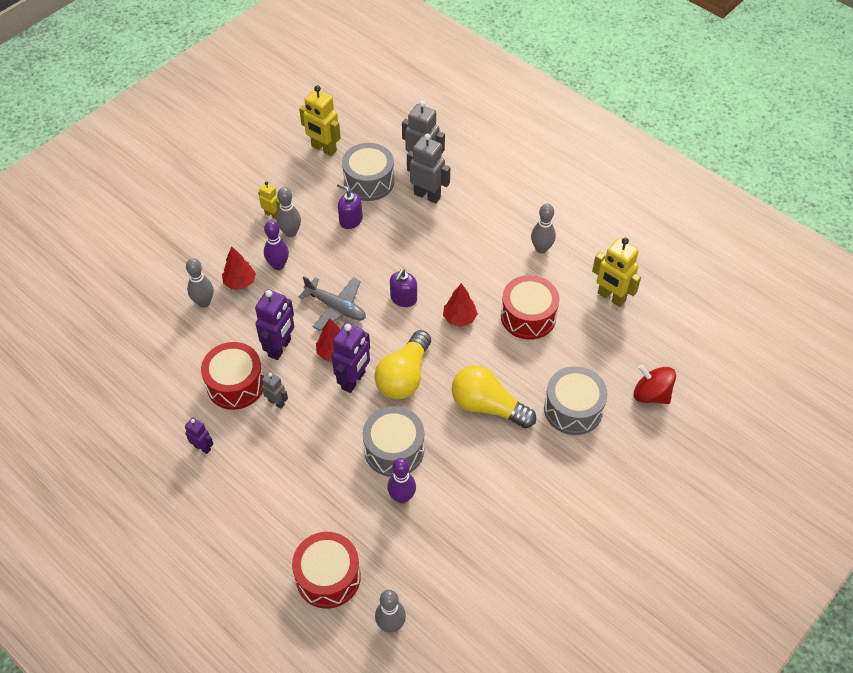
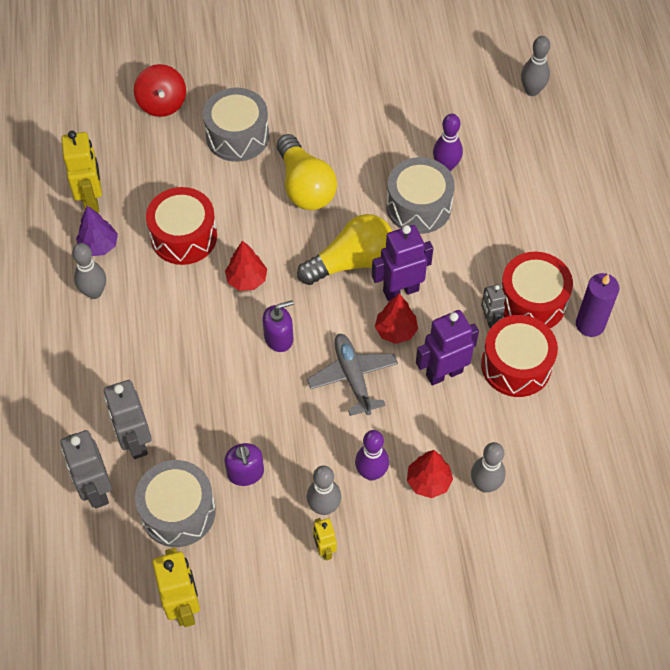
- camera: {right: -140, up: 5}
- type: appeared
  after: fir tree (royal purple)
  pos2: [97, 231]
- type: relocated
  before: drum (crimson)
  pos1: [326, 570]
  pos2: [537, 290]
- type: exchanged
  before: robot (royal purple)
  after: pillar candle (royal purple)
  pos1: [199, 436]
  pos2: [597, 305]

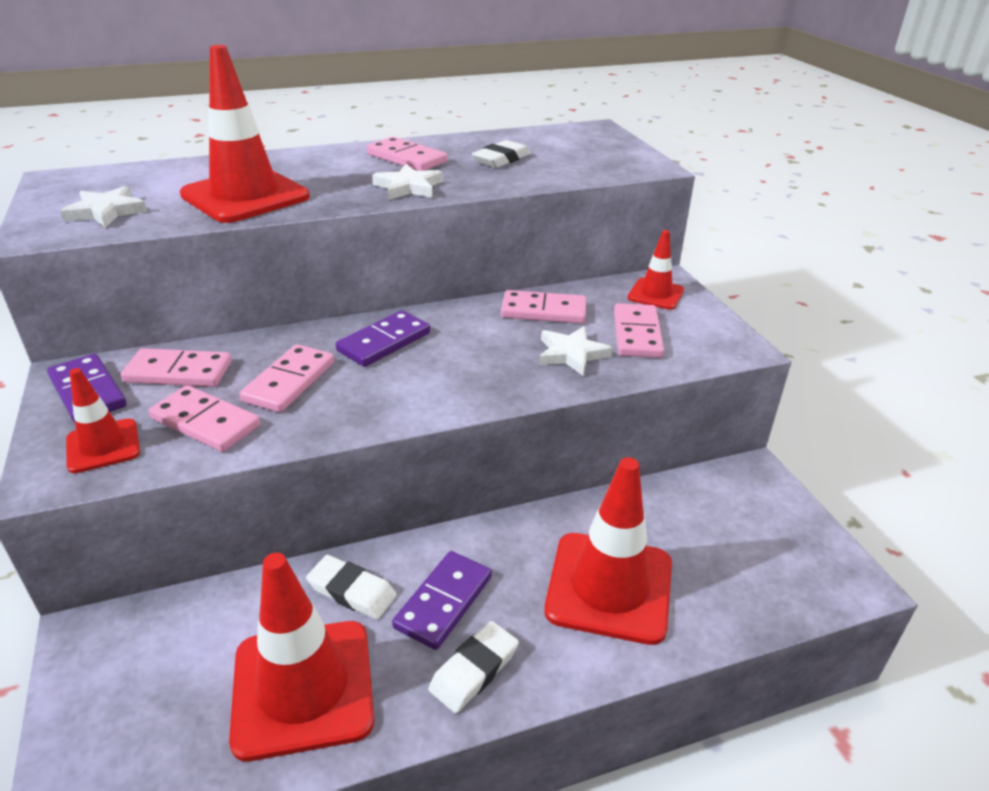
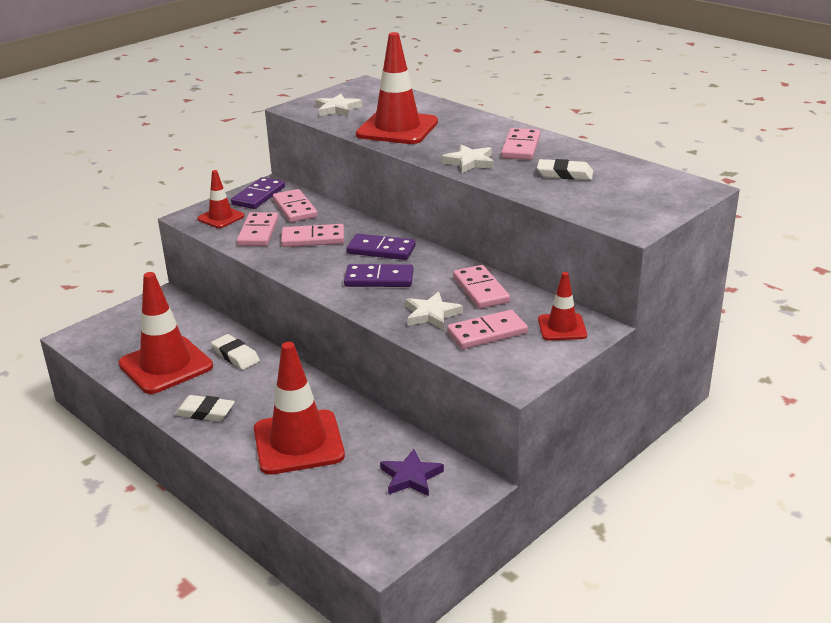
- camera: {right: 65, up: -5}
- type: appeared
  after: star (royal purple)
  pos2: [412, 472]
- type: relocated
  before: domino (royal purple)
  pos1: [442, 600]
  pos2: [378, 275]
- type: spun
  before: gum eraser (white)
  pos1: [351, 587]
  pos2: [235, 352]
  turn: -45

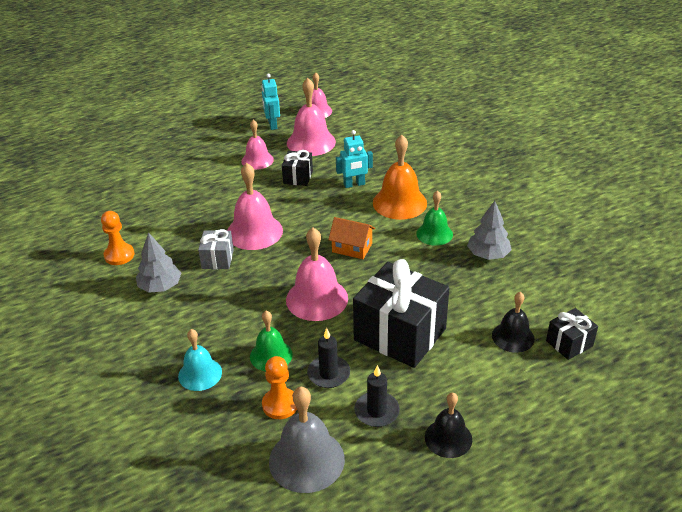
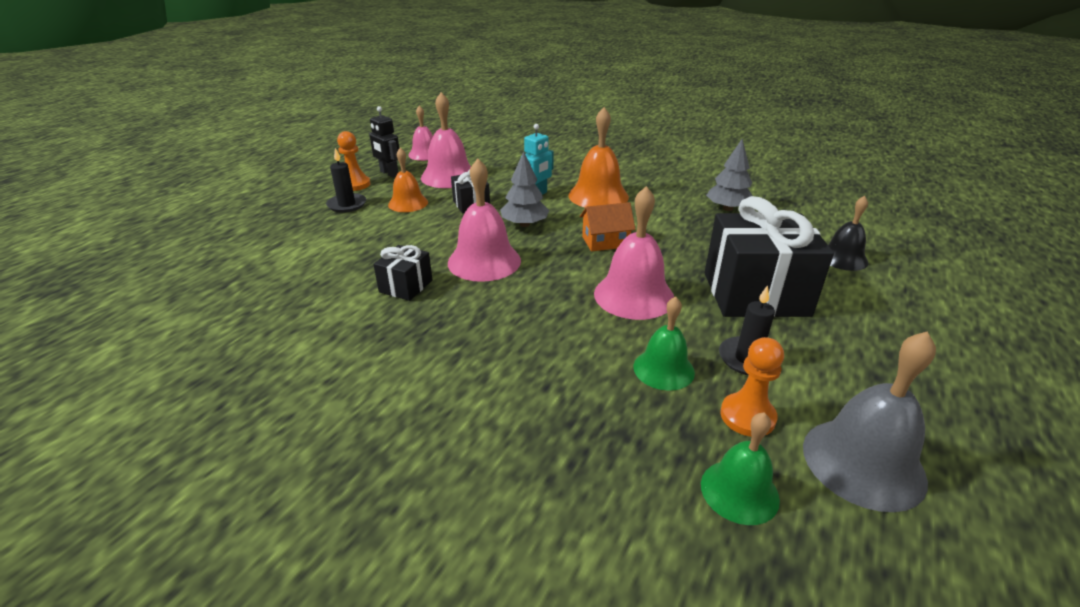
- camera: {right: -35, up: -5}
- type: missing
  before: hand bell (teal)
  pos1: [200, 360]
- type: missing
  before: gift (ash-grey)
  pos1: [216, 249]
- type: missing
  before: hand bell (ebony)
  pos1: [448, 425]
- type: relocated
  before: chess pawn (orange)
  pos1: [117, 238]
  pos2: [354, 161]
- type: relocated
  before: fir tree (ash-grey)
  pos1: [158, 262]
  pos2: [524, 189]
- type: relocated
  before: pillar candle (ebony)
  pos1: [377, 396]
  pos2: [346, 180]
- type: relocated
  before: hand bell (emerald)
  pos1: [434, 218]
  pos2: [740, 468]
- type: relocated
  before: gift (ebony)
  pos1: [572, 334]
  pos2: [402, 273]
- type: colour
  before: hand bell (rose-pink)
  after: hand bell (orange)
  pos1: [258, 145]
  pos2: [408, 180]
- type: colour
  before: robot (teal)
  after: robot (ebony)
  pos1: [270, 102]
  pos2: [384, 142]

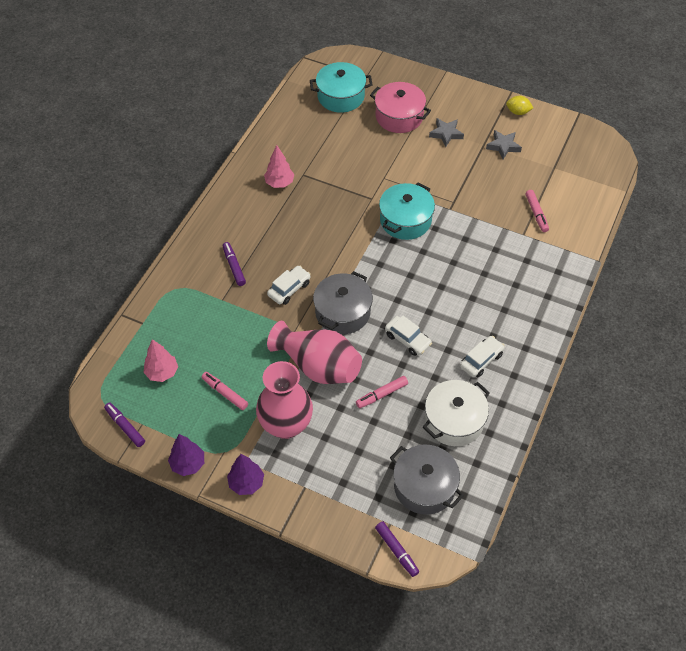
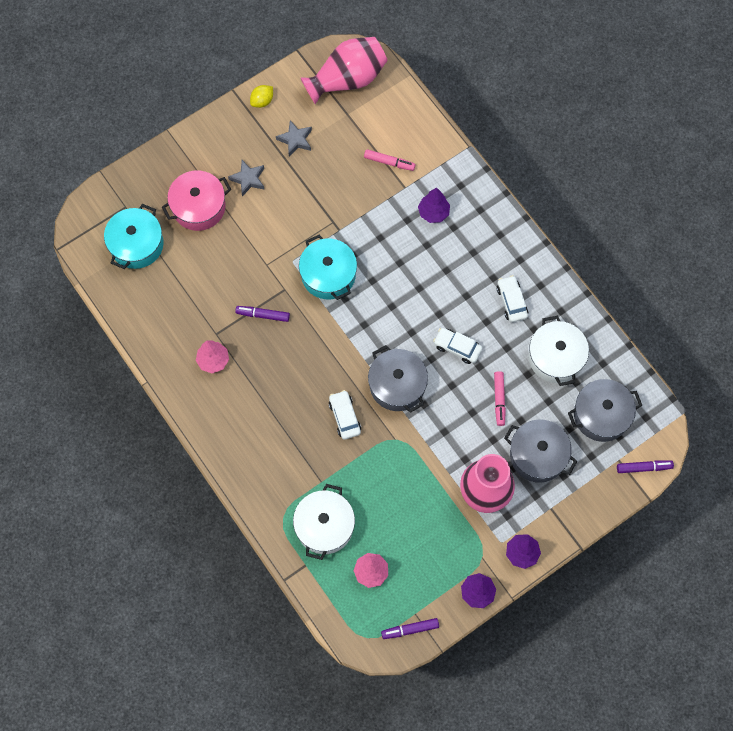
- camera: {right: -60, up: 15}
- type: missing
  before: marker pen (rose-pink)
  pos1: [224, 391]
- type: appeared
  after: cooking pot (white)
  pos2: [324, 522]
- type: appeared
  after: fir tree (royal purple)
  pos2: [434, 205]
- type: appeared
  after: cooking pot (ash-grey)
  pos2: [540, 451]
- type: relocated
  before: marker pen (royal purple)
  pos1: [234, 264]
  pos2: [262, 314]
- type: relocated
  before: vase (rose-pink)
  pos1: [314, 352]
  pos2: [344, 71]
- type: spun
  before: automobile (white)
  pos1: [408, 335]
  pos2: [457, 346]
  turn: -135

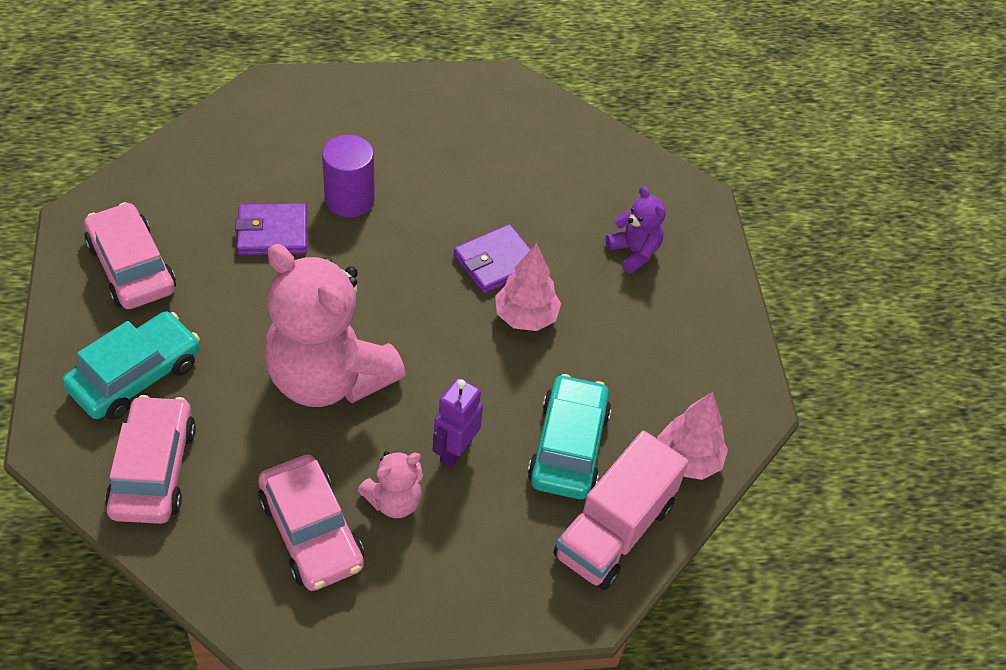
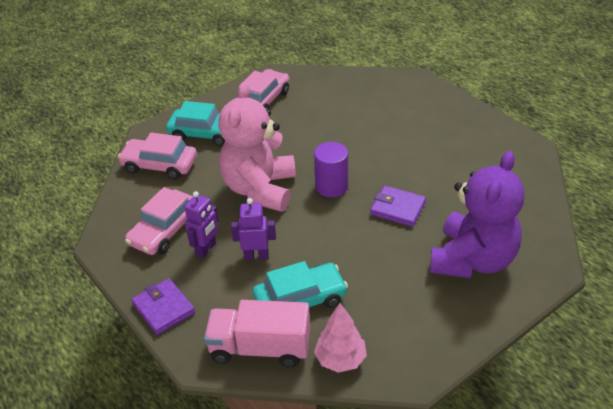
- camera: {right: 65, up: -10}
- type: missing
  before: fir tree (rose-pink)
  pos1: [528, 287]
- type: relocated
  before: billfold (royal purple)
  pos1: [271, 229]
  pos2: [163, 306]
- type: relocated
  before: cylinder shape (royal purple)
  pos1: [348, 176]
  pos2: [331, 169]
- type: exchanged
  before: teddy bear (rose-pink)
  after: robot (royal purple)
  pos1: [390, 484]
  pos2: [202, 224]
- type: spun
  before: automobile (rose-pink)
  pos1: [150, 459]
  pos2: [157, 156]
  turn: -135
- type: size
  before: teddy bear (royal purple)
  pos1: [636, 229]
  pos2: [477, 214]
  scale: 2.2

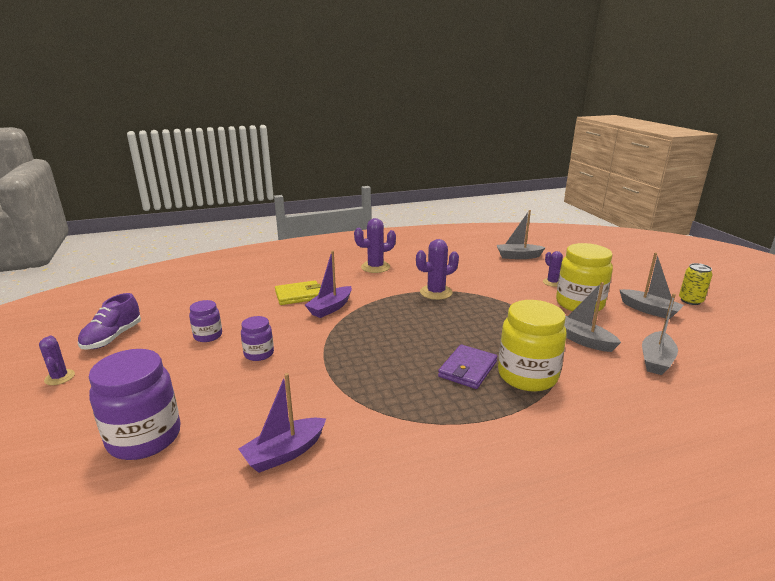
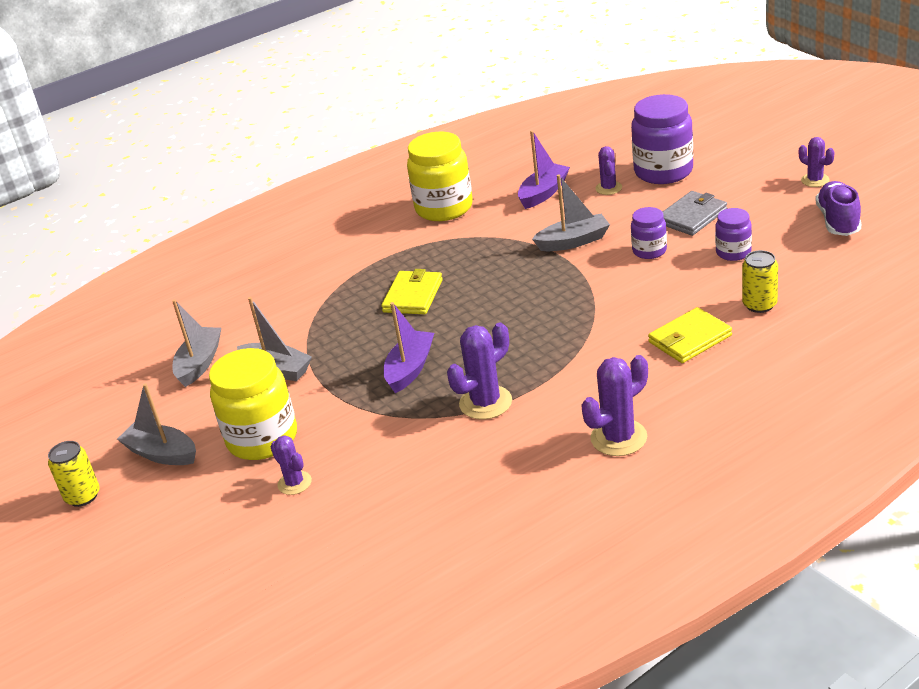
- camera: {right: 170, up: 10}
- type: appeared
  after: prickly plant (royal purple)
  pos2: [608, 170]
- type: appeared
  after: billfold (ash-grey)
  pos2: [695, 213]
- type: appeared
  after: soda can (bright yellow)
  pos2: [760, 281]
- type: relocated
  before: sailboat (royal purple)
  pos1: [328, 284]
  pos2: [409, 347]
- type: relocated
  before: sailboat (ash-grey)
  pos1: [521, 234]
  pos2: [571, 212]
- type: relocated
  before: jam jar (bright yellow)
  pos1: [532, 346]
  pos2: [440, 176]
- type: colour
  before: billfold (royal purple)
  after: billfold (bright yellow)
  pos1: [467, 366]
  pos2: [412, 291]

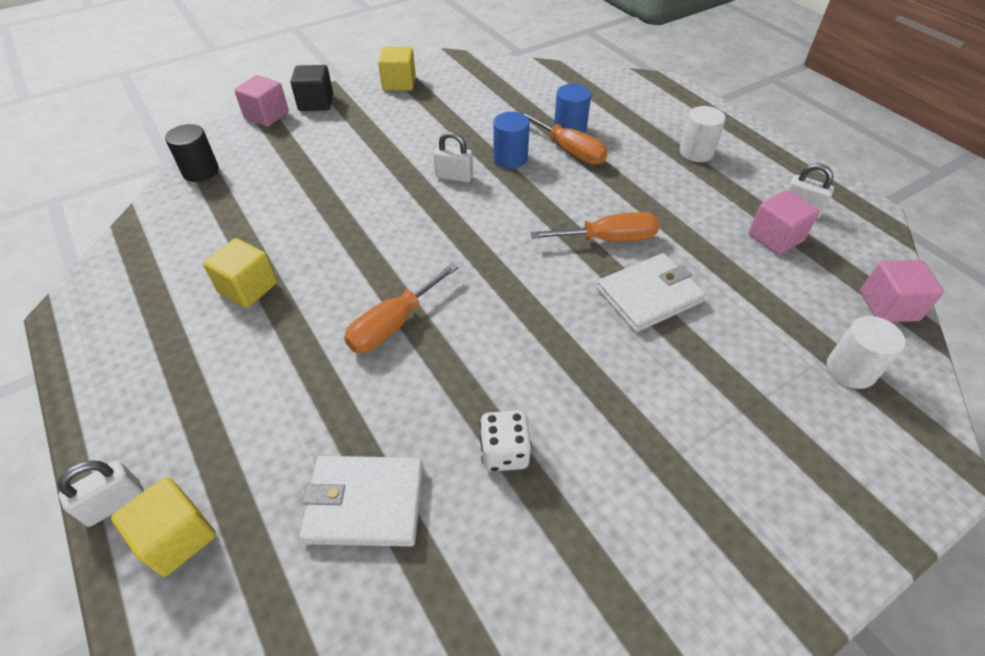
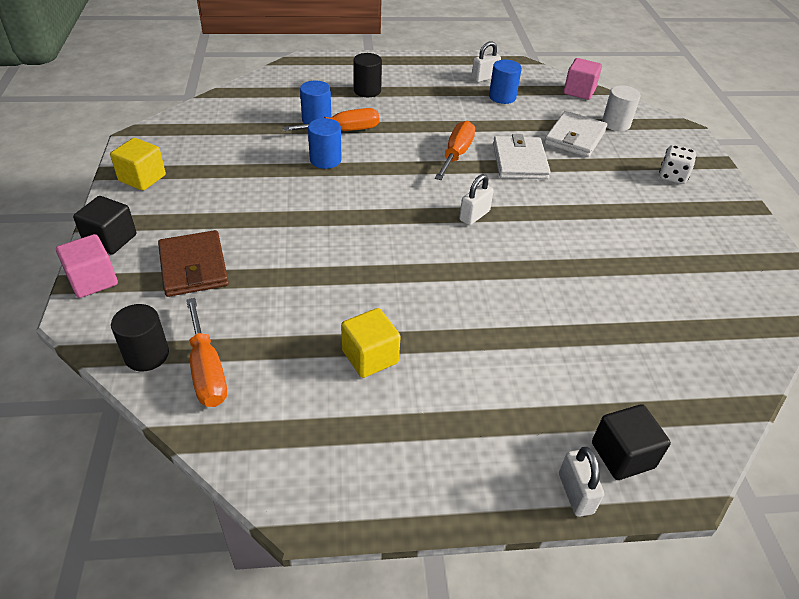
- camera: {right: -65, up: -5}
- type: missing
  before: cylinder shape (white)
  pos1: [703, 134]
- type: appeared
  after: billfold (dark brown)
  pos2: [193, 263]
- type: appeared
  after: cylinder shape (ebony)
  pos2: [367, 75]
- type: relocated
  before: billfold (white)
  pos1: [361, 501]
  pos2: [576, 134]
- type: relocated
  before: hand screwdriver (orange)
  pos1: [401, 308]
  pos2: [206, 352]
- type: relocated
  before: padlock (white)
  pos1: [453, 157]
  pos2: [476, 199]
- type: relocated
  before: dice (white)
  pos1: [506, 440]
  pos2: [677, 164]
- type: exchanged
  before: cube (rose-pink)
  after: cylinder shape (royal blue)
  pos1: [784, 222]
  pos2: [505, 82]
- type: colour
  before: cube (bright yellow)
  after: cube (ebony)
  pos1: [163, 527]
  pos2: [631, 442]

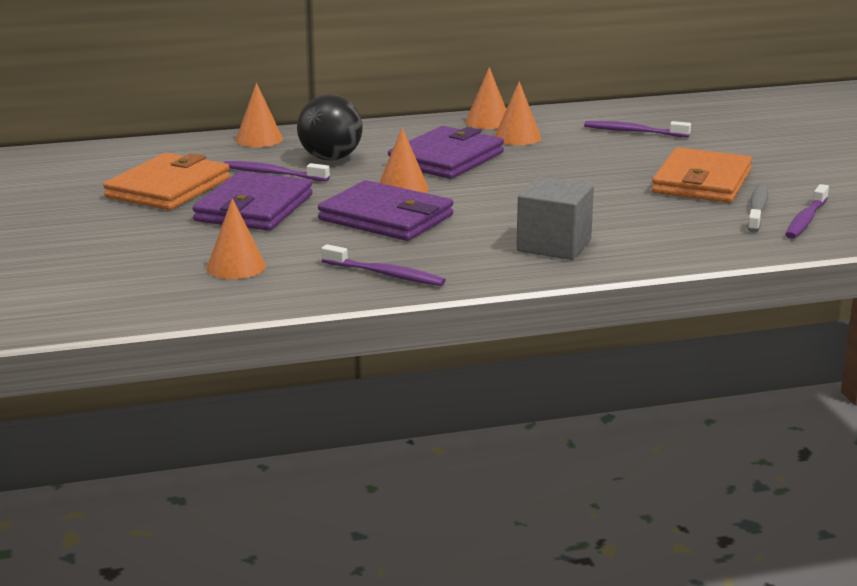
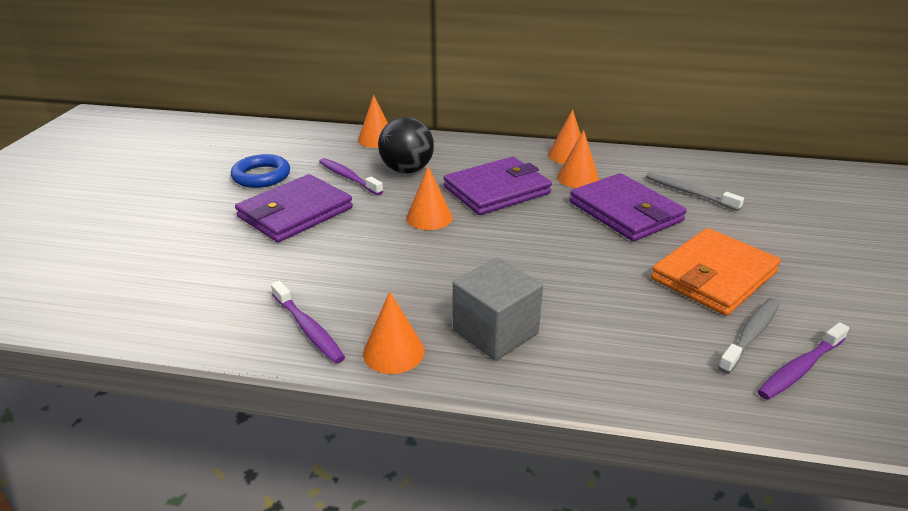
- camera: {right: 25, up: 10}
- type: relocated
  before: cone (orange)
  pos1: [236, 238]
  pos2: [394, 333]
- type: relocated
  before: billfold (royal purple)
  pos1: [386, 210]
  pos2: [628, 207]
- type: exchanged
  before: billfold (orange)
  after: hoop (royal blue)
  pos1: [166, 181]
  pos2: [260, 171]
- type: colour
  before: toothbrush (royal purple)
  after: toothbrush (ash-grey)
  pos1: [637, 129]
  pos2: [695, 192]

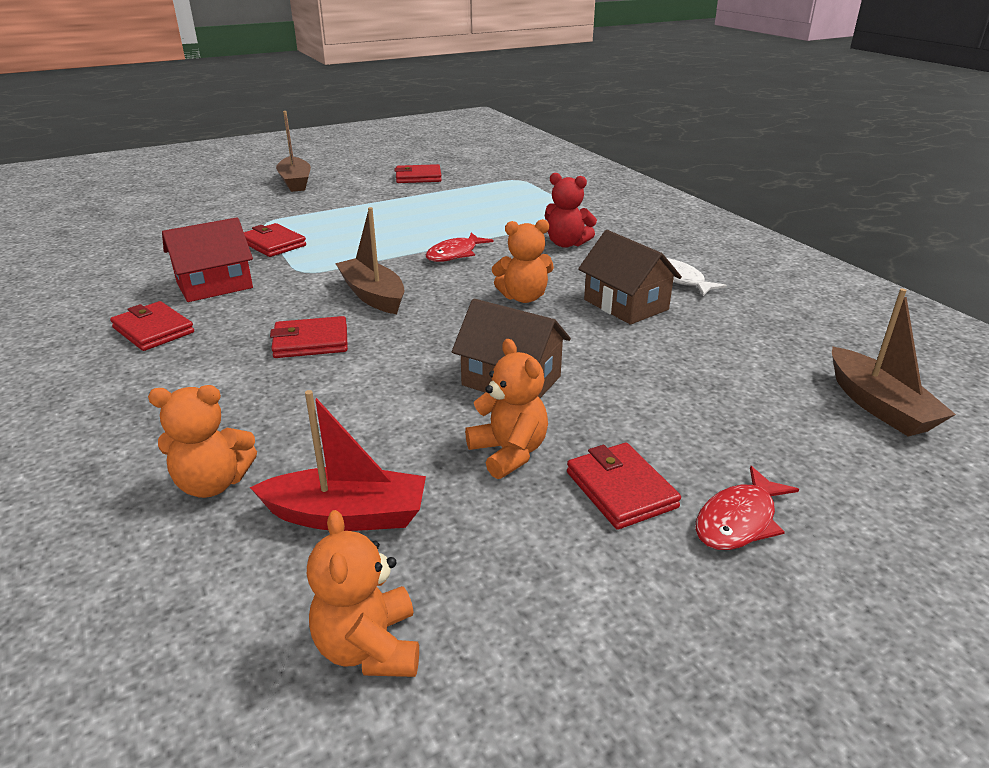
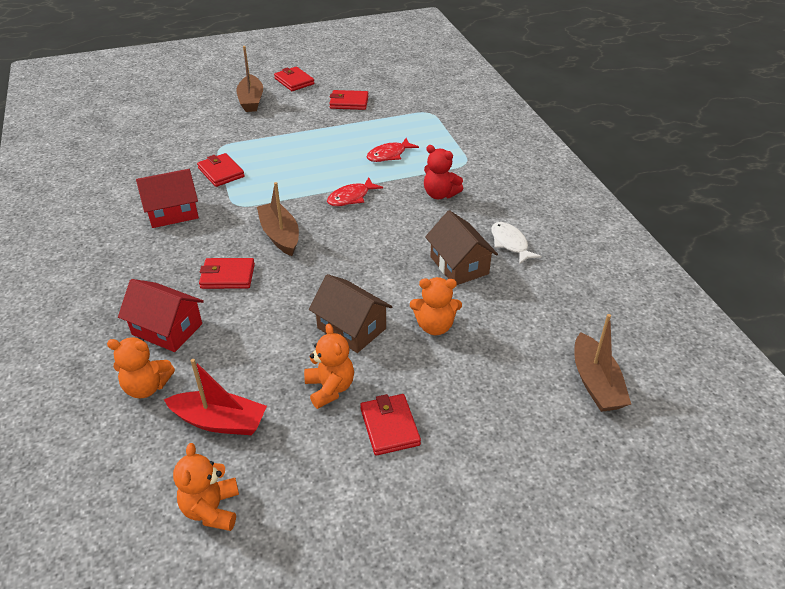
- camera: {right: 10, up: 10}
- type: appeared
  after: house (crimson)
  pos2: [161, 315]
- type: relocated
  before: billfold (crimson)
  pos1: [152, 326]
  pos2: [294, 79]
- type: relocated
  before: teddy bear (orange)
  pos1: [523, 261]
  pos2: [436, 306]
- type: relocated
  before: fish figure (crimson)
  pos1: [747, 508]
  pos2: [393, 150]

